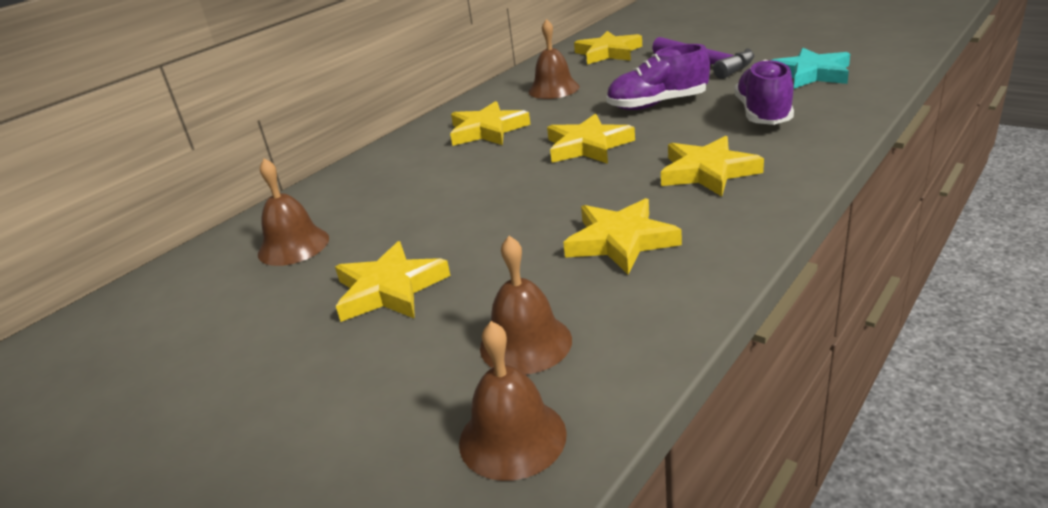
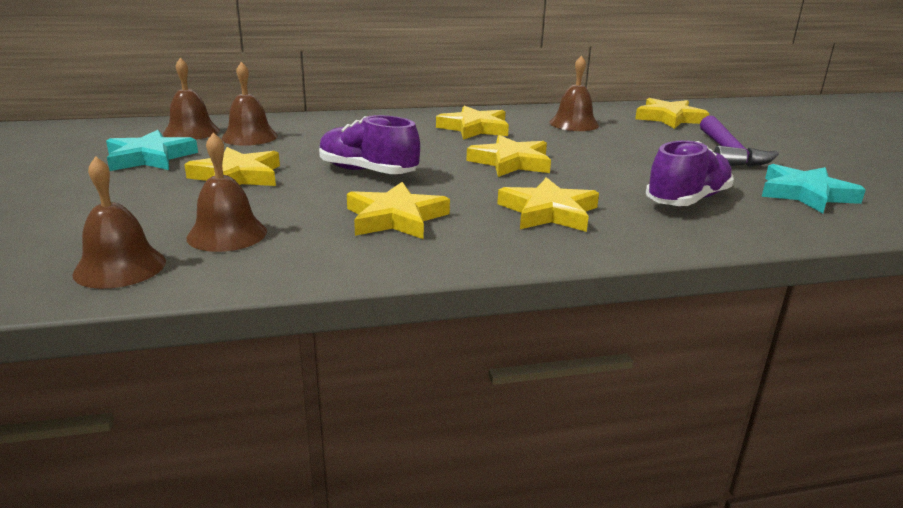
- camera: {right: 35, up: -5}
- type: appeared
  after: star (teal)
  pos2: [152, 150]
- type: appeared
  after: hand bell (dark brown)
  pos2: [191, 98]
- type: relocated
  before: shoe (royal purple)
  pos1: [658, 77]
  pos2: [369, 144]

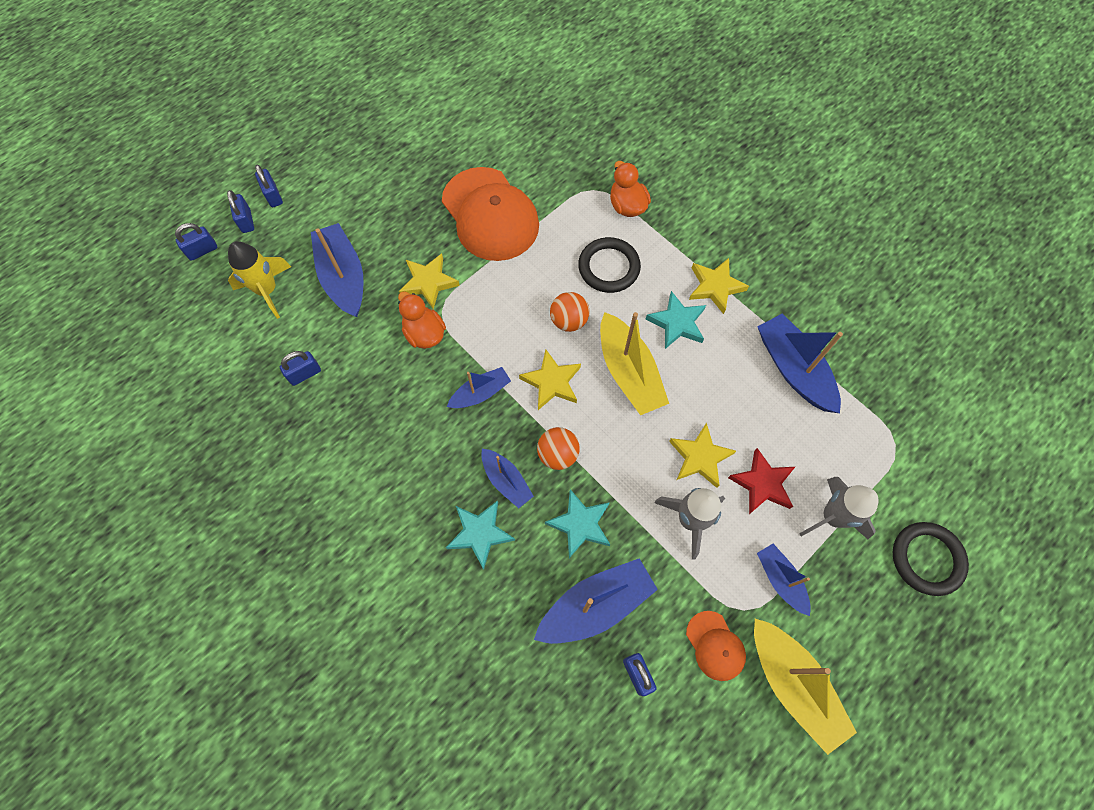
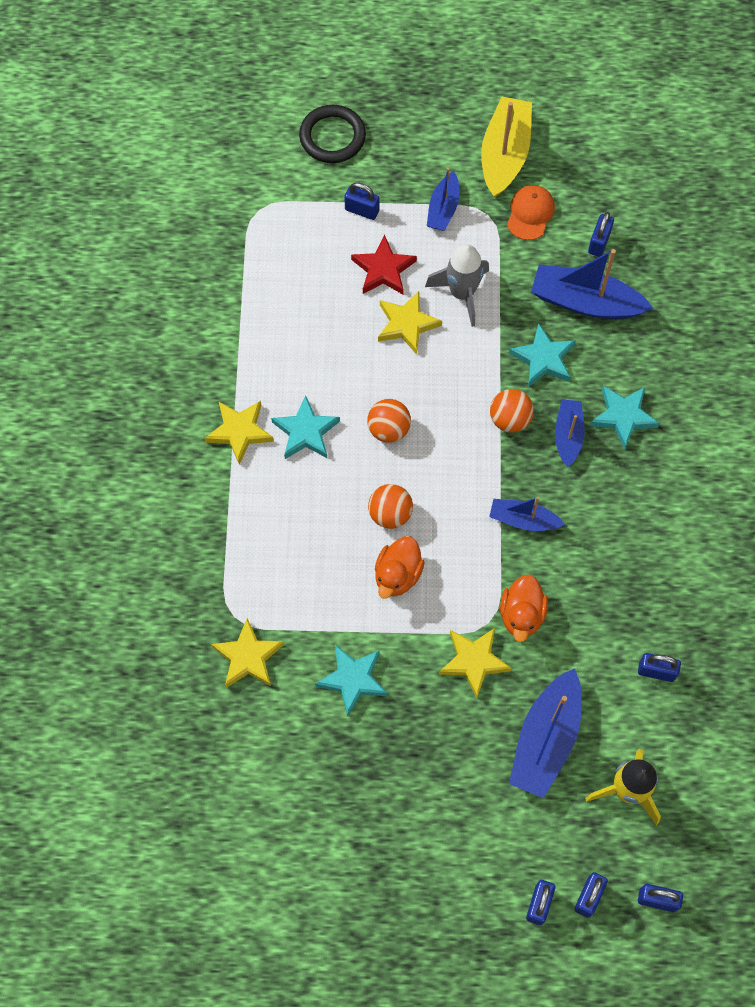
- camera: {right: -135, up: 0}
- type: missing
  before: hoop (ebony)
  pos1: [609, 265]
- type: missing
  before: sailboat (royal blue)
  pos1: [800, 363]
- type: relocated
  before: star (bright yellow)
  pos1: [550, 380]
  pos2: [247, 653]
- type: relocated
  before: rubber duck (orange)
  pos1: [630, 189]
  pos2: [400, 567]
- type: exchanged
  before: baseball cap (orange)
  after: star (teal)
  pos1: [490, 214]
  pos2: [351, 680]
- type: exchanged
  before: sailboat (bright yellow)
  after: play ball (orange)
  pos1: [634, 363]
  pos2: [389, 421]
- type: exchanged
  before: toy rocket (ash-grey)
  after: padlock (royal blue)
  pos1: [839, 508]
  pos2: [361, 201]

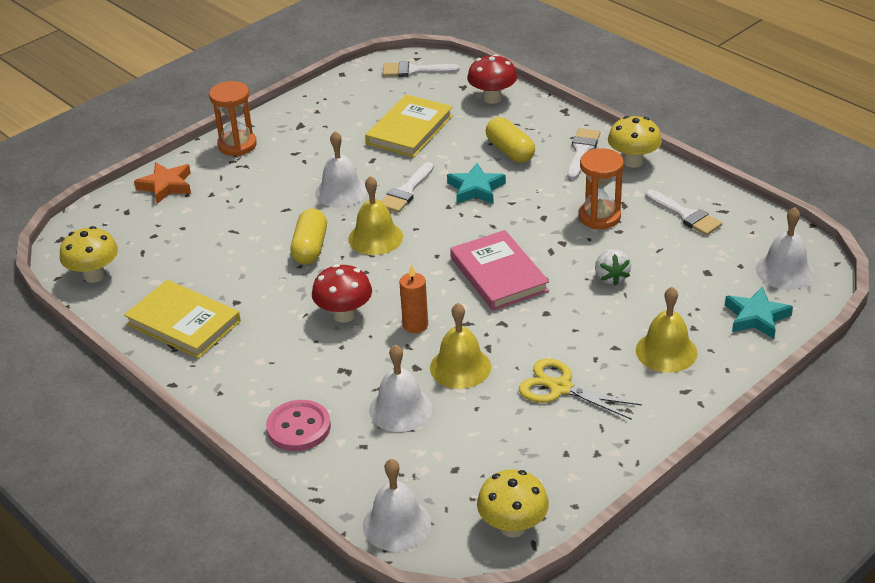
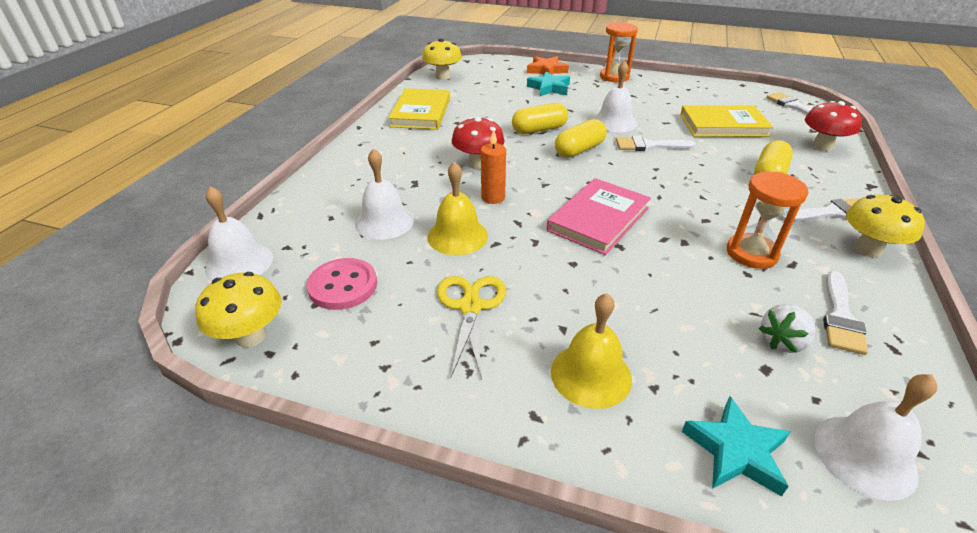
- camera: {right: 60, up: 0}
- type: relocated
  before: button (rose-pink)
  pos1: [298, 425]
  pos2: [341, 284]
- type: relocated
  before: star (teal)
  pos1: [476, 183]
  pos2: [548, 83]
- type: relocated
  before: toy strawberry (white)
  pos1: [613, 267]
  pos2: [787, 328]
- type: exchanged
  before: hand bell (bright yellow)
  after: pill (bright yellow)
  pos1: [375, 215]
  pos2: [581, 138]

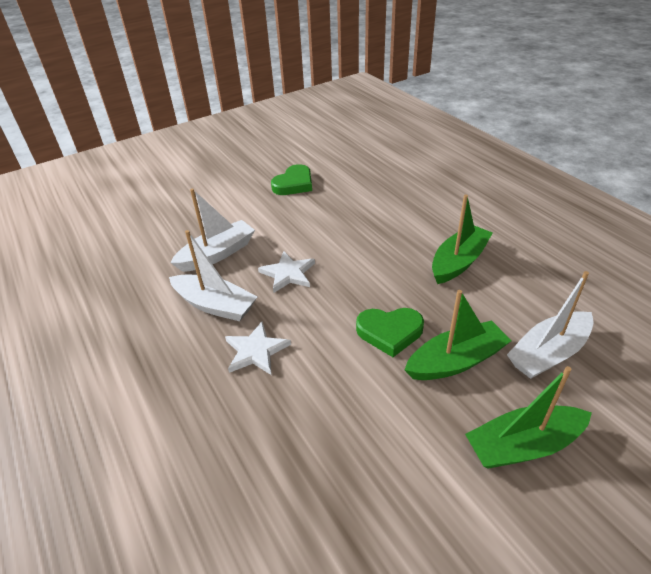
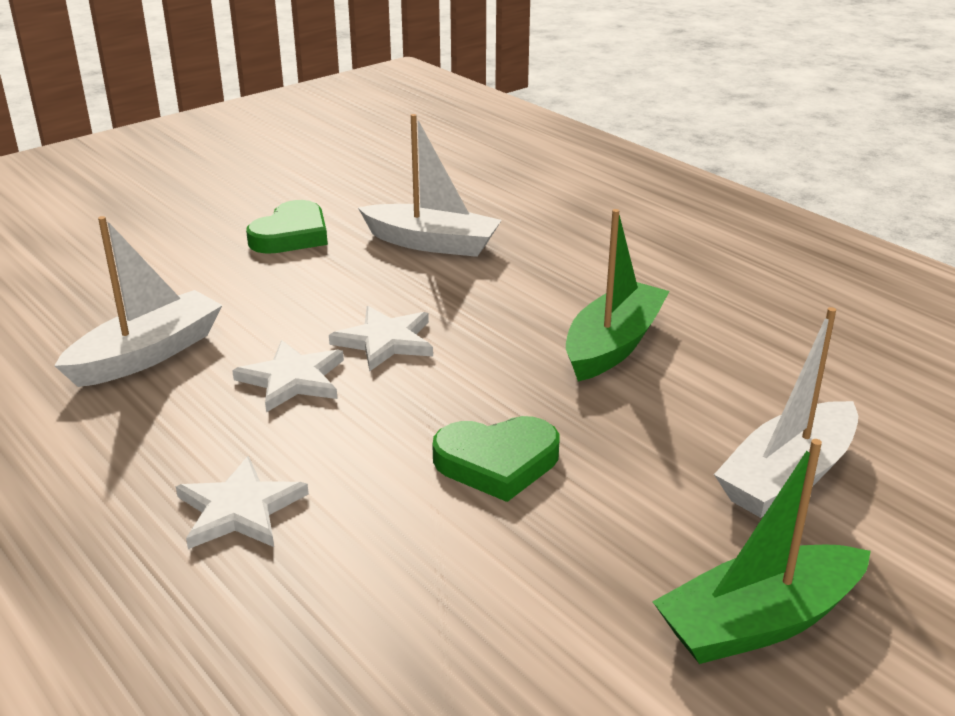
- camera: {right: -10, up: -10}
- type: missing
  before: sailboat (emerald)
  pos1: [457, 335]
- type: appeared
  after: star (white)
  pos2: [381, 338]
- type: relocated
  before: sailboat (white)
  pos1: [213, 275]
  pos2: [430, 185]

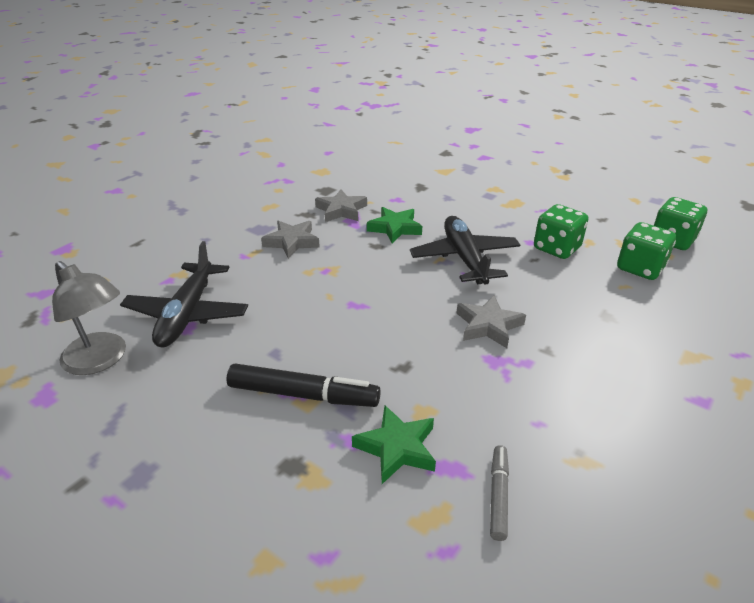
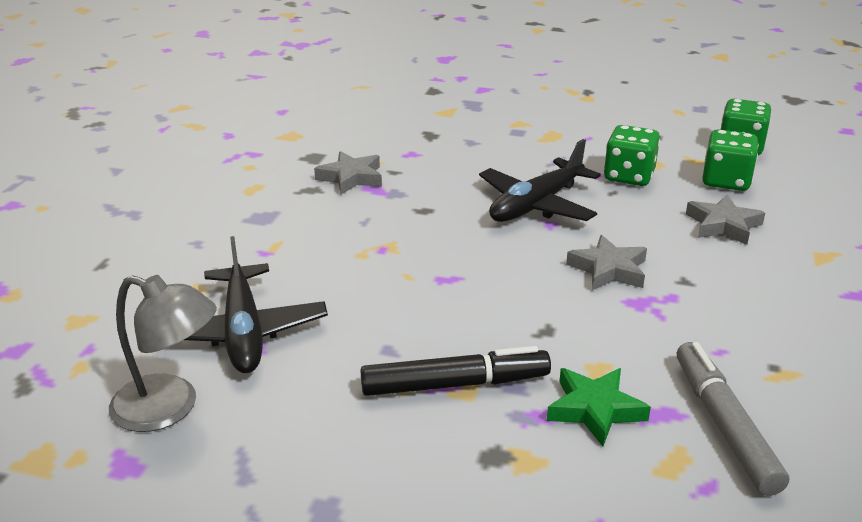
- camera: {right: -20, up: -5}
- type: missing
  before: star (emerald)
  pos1: [394, 225]
- type: relocated
  before: star (ash-grey)
  pos1: [290, 239]
  pos2: [725, 220]
- type: spun
  before: plane (ebony)
  pos1: [465, 250]
  pos2: [540, 180]
  turn: -105
- type: size
  before: marker pen (ash-grey)
  pos1: [499, 493]
  pos2: [733, 419]
  scale: 1.76

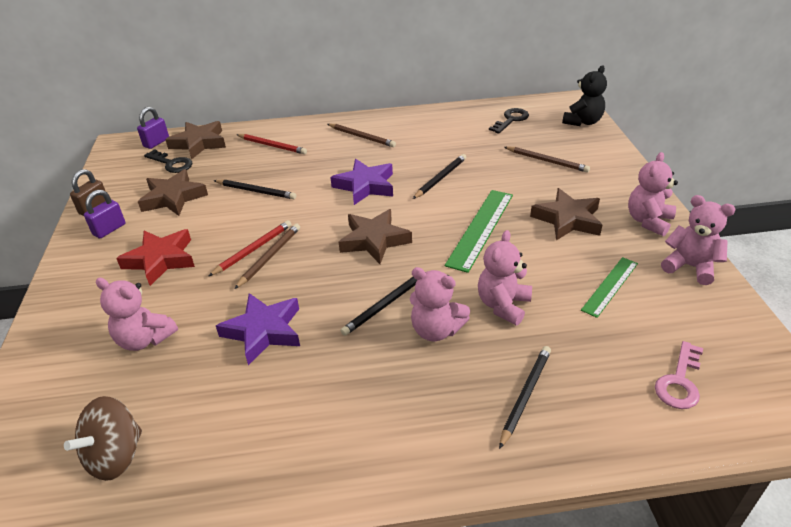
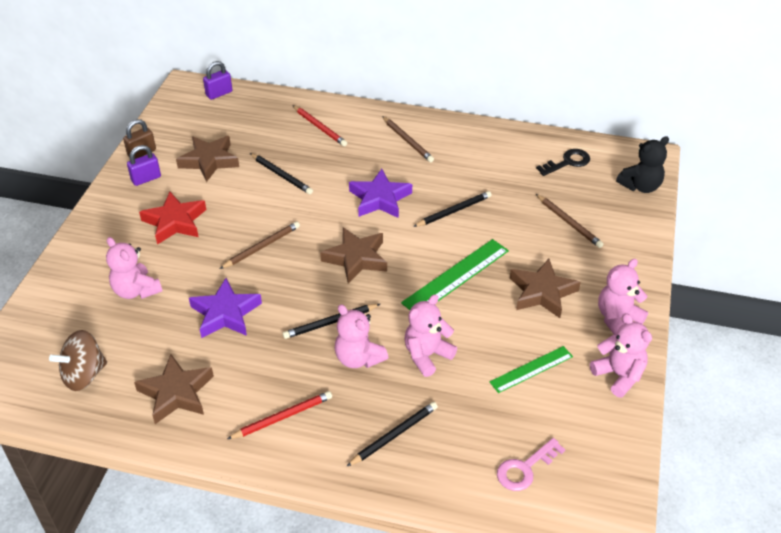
- camera: {right: 20, up: 5}
- type: missing
  before: latchkey (ebony)
  pos1: [168, 161]
- type: relocated
  before: star (dark brown)
  pos1: [195, 140]
  pos2: [174, 389]
- type: relocated
  before: pencil (crimson)
  pos1: [250, 248]
  pos2: [279, 415]

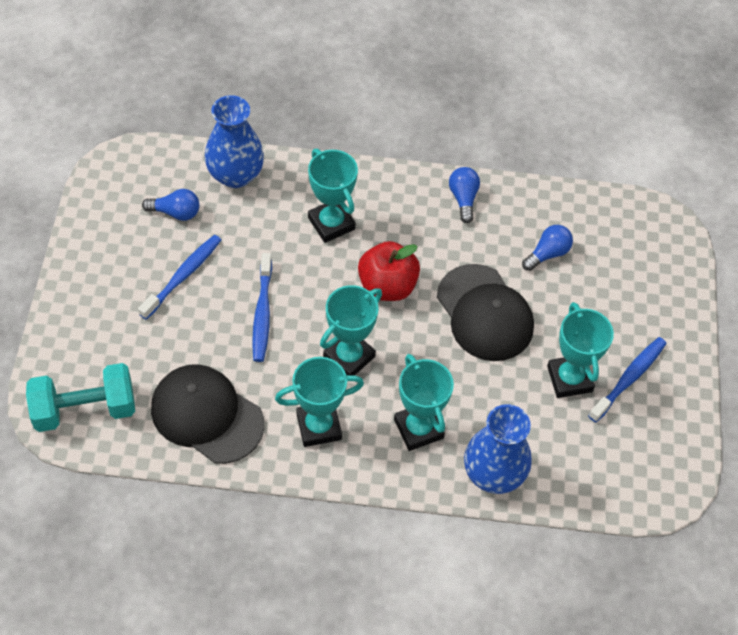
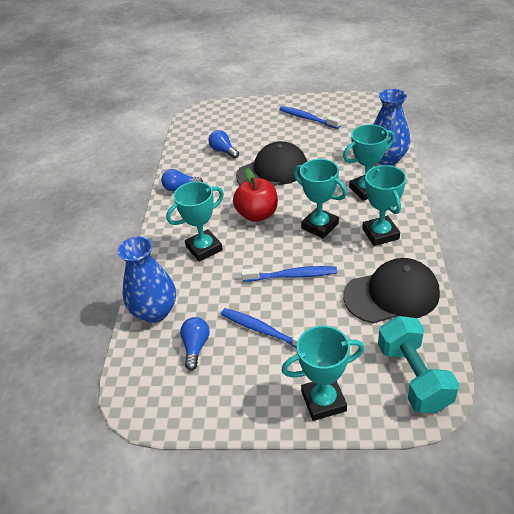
- camera: {right: -85, up: -15}
- type: relocated
  before: prize cup (teal)
  pos1: [580, 350]
  pos2: [323, 373]
- type: spun
  before: baseball cap (ebony)
  pos1: [207, 414]
  pos2: [391, 291]
  turn: -135

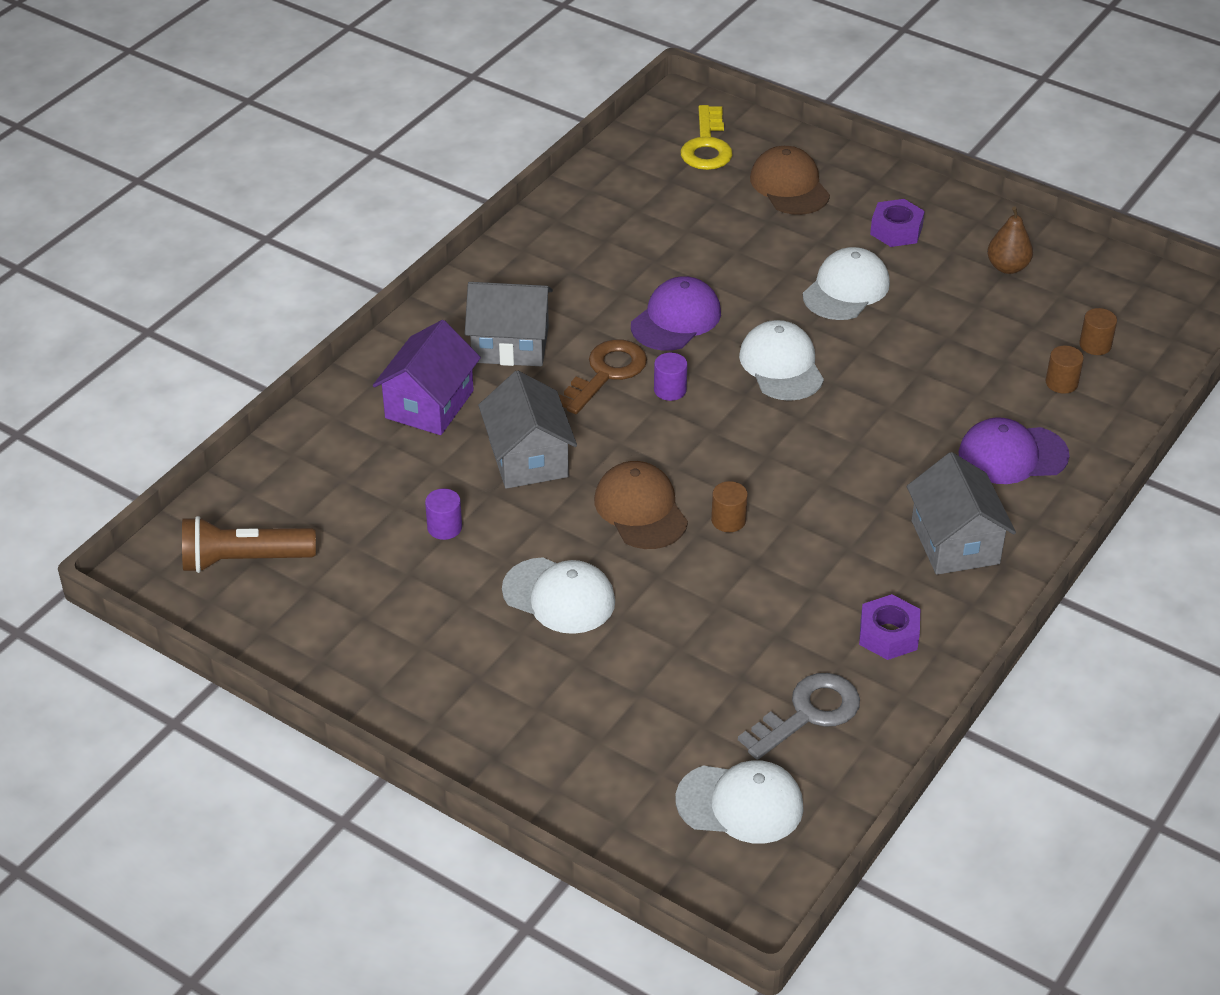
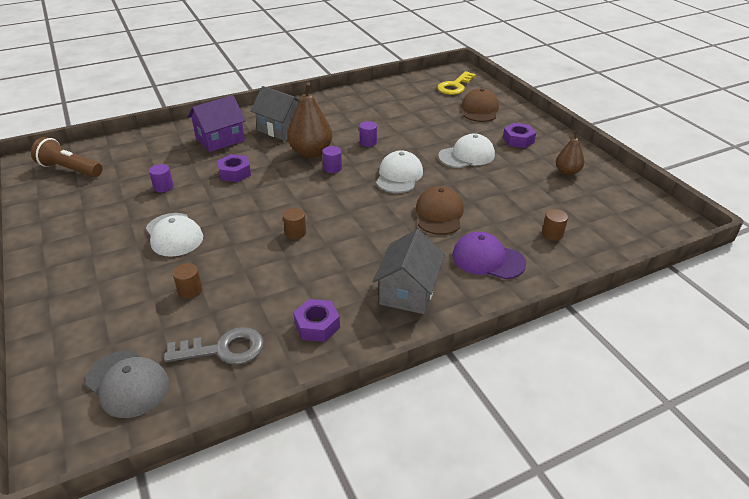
- camera: {right: 30, up: -5}
- type: relocated
  before: baseball cap (dark brown)
  pos1: [641, 505]
  pos2: [440, 210]
- type: relocated
  before: cylinder shape (dark brown)
  pos1: [1098, 331]
  pos2: [187, 281]
- type: exchanged
  before: house (ash-grey)
  after: hexagon nut (royal purple)
  pos1: [527, 430]
  pos2: [234, 168]
- type: exchanged
  before: latchkey (dark brown)
  after: pear (dark brown)
  pos1: [603, 376]
  pos2: [309, 120]
- type: exchanged
  before: baseball cap (royal purple)
  after: cylinder shape (royal purple)
  pos1: [676, 313]
  pos2: [368, 134]
- type: colour
  before: baseball cap (white)
  after: baseball cap (ash-grey)
  pos1: [739, 802]
  pos2: [127, 384]

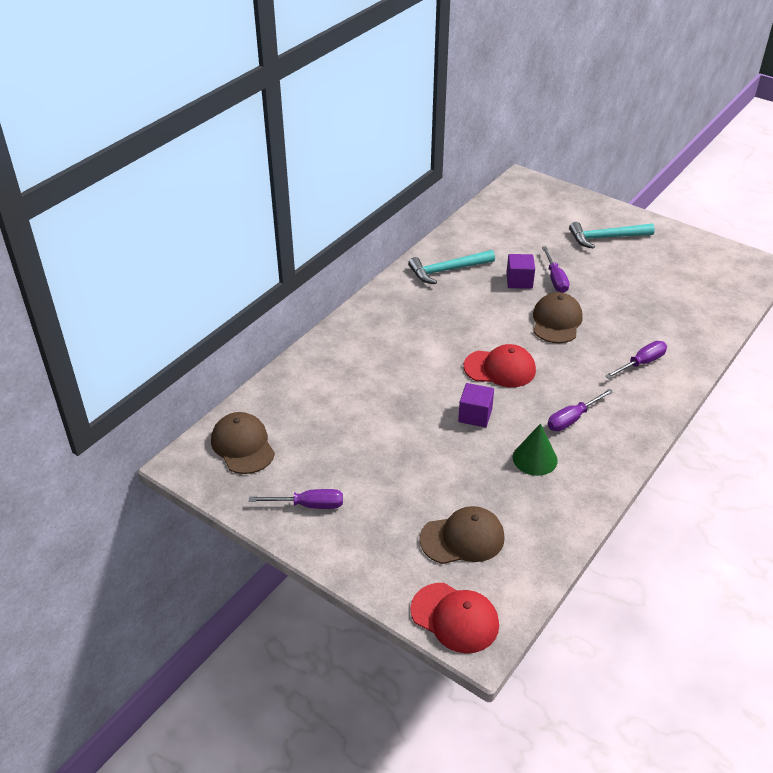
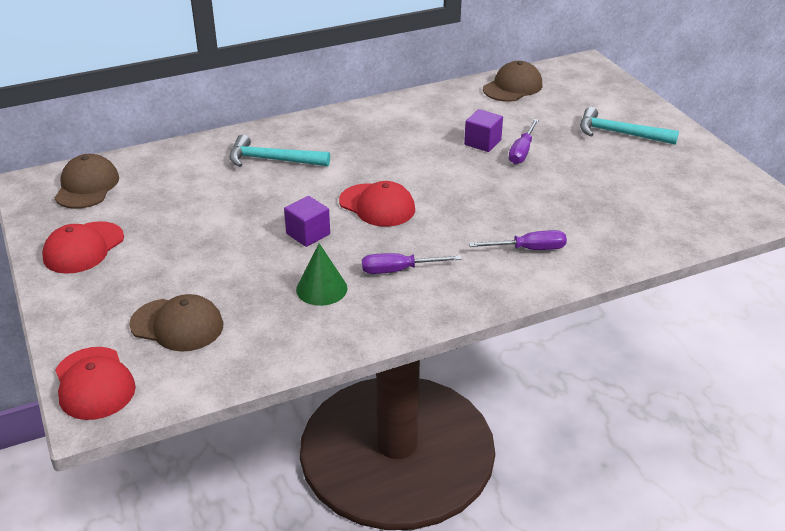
- camera: {right: 30, up: -5}
- type: relocated
  before: hammer (teal)
  pos1: [451, 267]
  pos2: [279, 151]
- type: relocated
  before: baseball cap (dark brown)
  pos1: [558, 317]
  pos2: [513, 81]
- type: exchanged
  before: hand screwdriver (royal purple)
  after: baseball cap (crimson)
  pos1: [296, 499]
  pos2: [83, 247]

